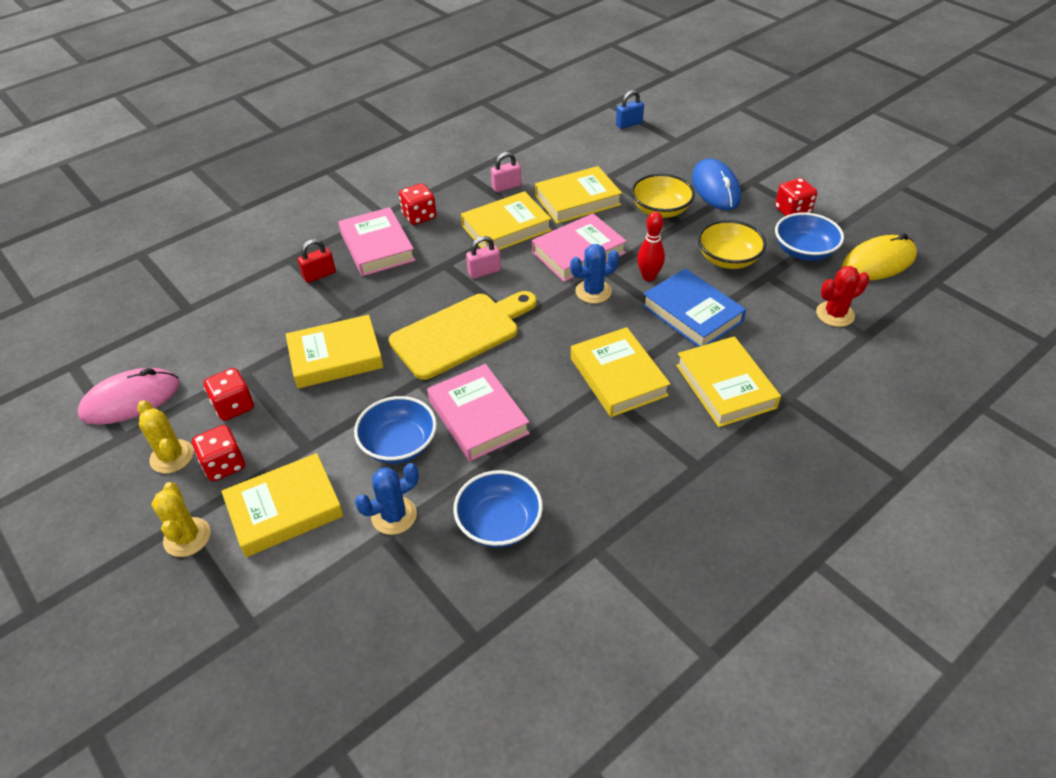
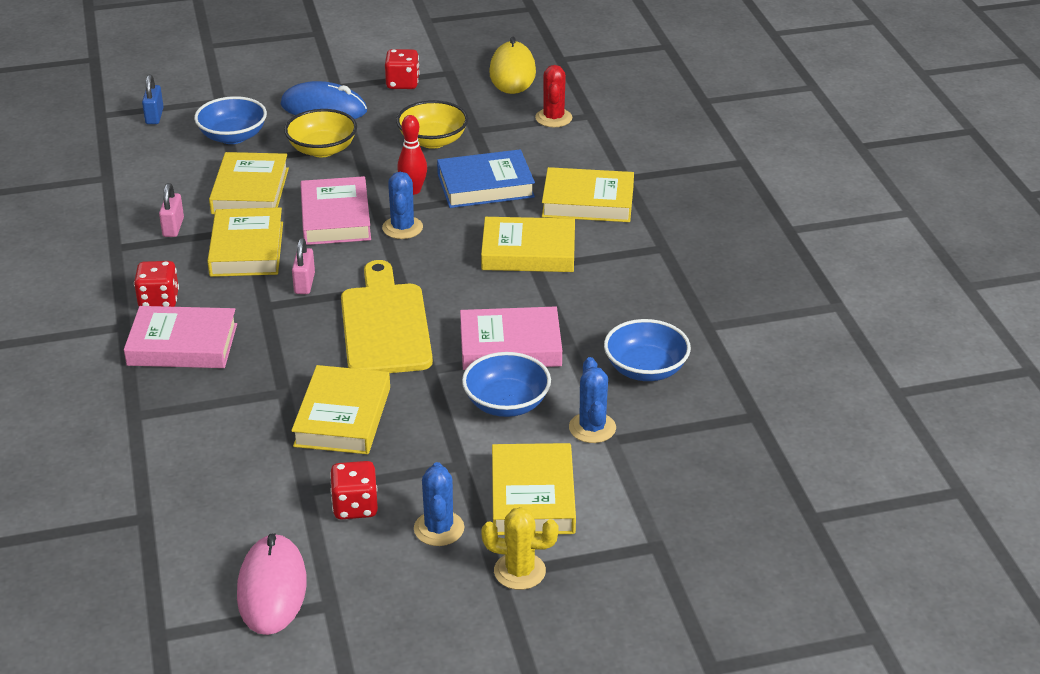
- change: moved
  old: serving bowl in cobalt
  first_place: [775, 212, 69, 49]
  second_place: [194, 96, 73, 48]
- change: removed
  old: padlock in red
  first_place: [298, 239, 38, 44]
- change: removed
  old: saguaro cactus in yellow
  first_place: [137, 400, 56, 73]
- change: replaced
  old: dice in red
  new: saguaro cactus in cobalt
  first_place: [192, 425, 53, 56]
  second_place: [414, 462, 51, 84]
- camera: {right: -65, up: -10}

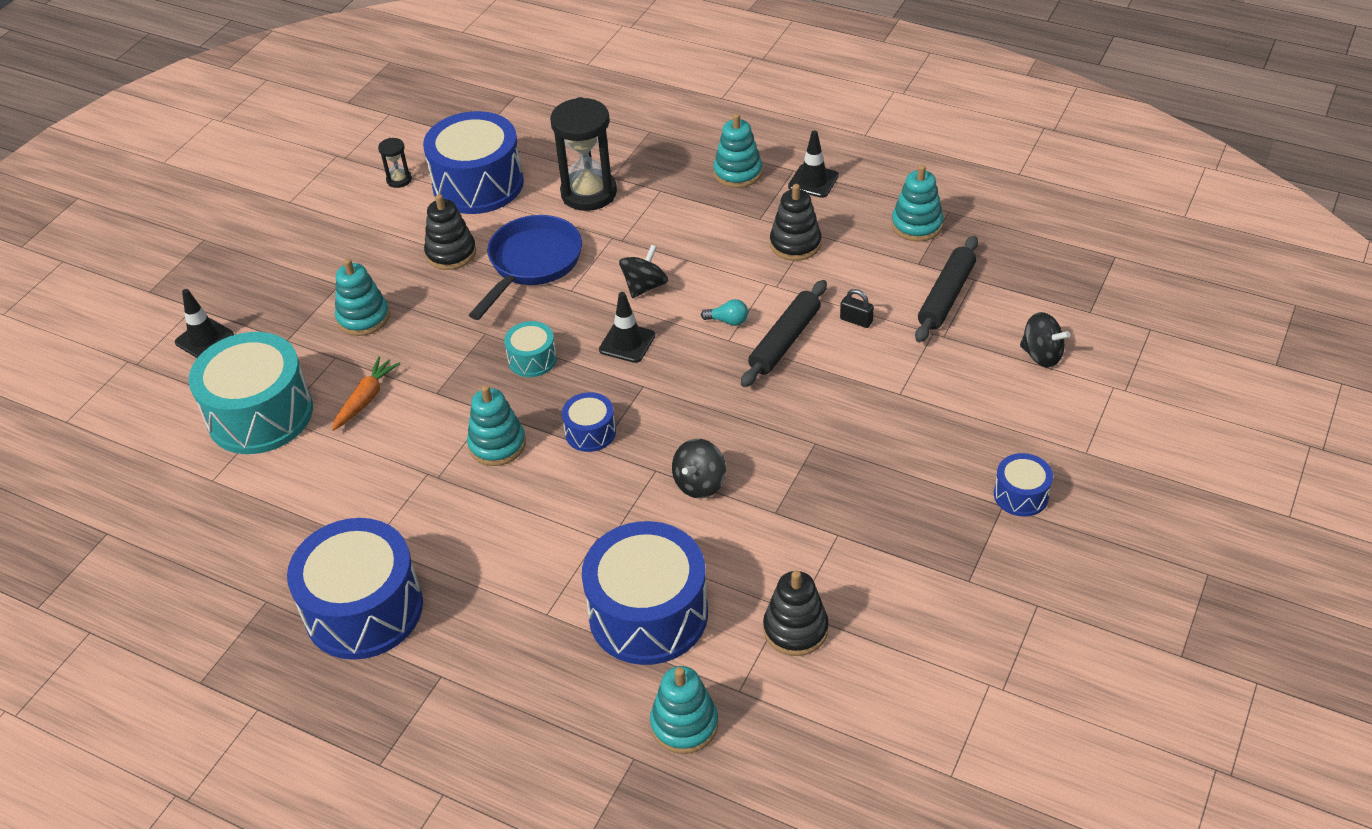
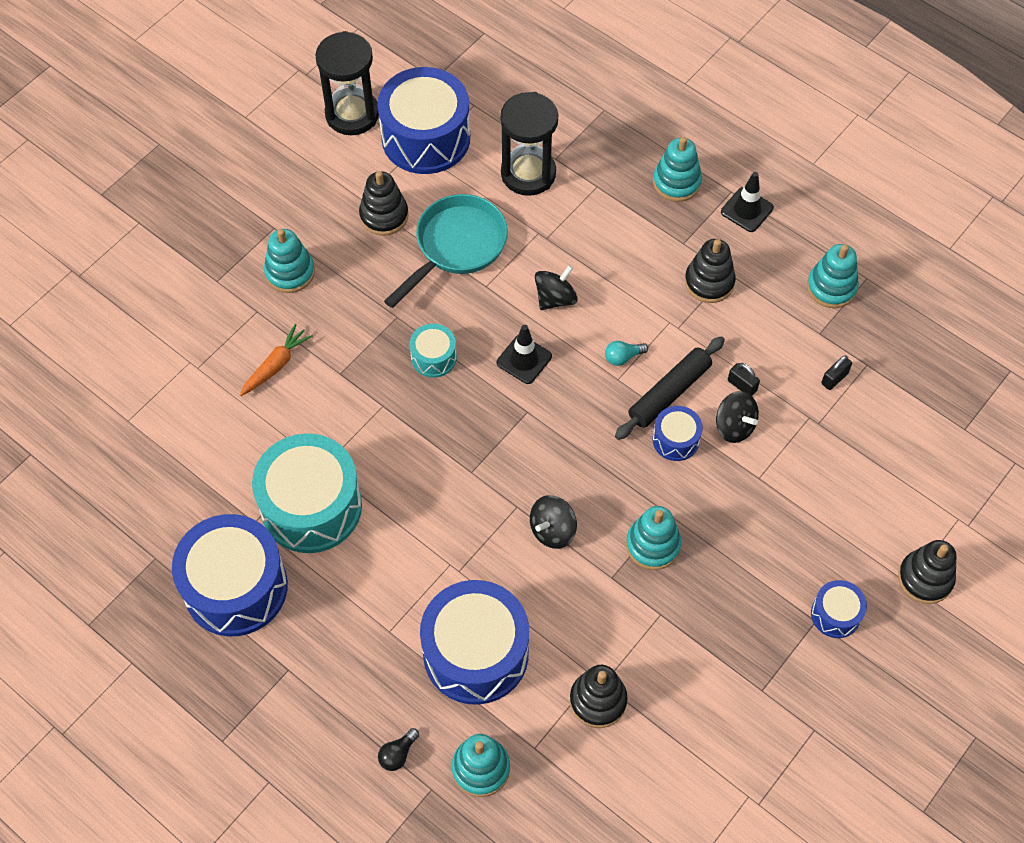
- change: resized
  old: sandglass in jet-black
  first_place: [378, 138, 34, 50]
  second_place: [315, 31, 64, 104]
  factor: 2.18
- change: recoloured
  old: pan in cobalt
  new: pan in teal
  first_place: [469, 215, 113, 105]
  second_place: [384, 194, 124, 114]
- change: replaced
  old: pastry roller in jet-black
  new: padlock in jet-black
  first_place: [915, 236, 63, 107]
  second_place: [821, 355, 31, 35]
- change: removed
  old: road cone in jet-black
  first_place: [175, 289, 59, 69]
- change: turned
  old: light bulb in teal
  first_place: [701, 299, 47, 27]
  second_place: [605, 341, 43, 25]
  degrees: 135
- change: moved
  old: spinning top in jet-black
  first_place: [1020, 312, 50, 55]
  second_place: [716, 391, 43, 52]
- change: moved
  old: toy drum in teal
  first_place: [189, 332, 124, 122]
  second_place: [252, 433, 110, 120]
- change: moved
  old: stacking rings in teal
  first_place: [467, 385, 59, 81]
  second_place: [626, 506, 55, 64]
- change: moved
  old: toy drum in cobalt
  first_place: [562, 392, 54, 60]
  second_place: [653, 406, 50, 55]
- change: added
  new: stacking rings in jet-black
  second_place: [898, 540, 59, 64]
- change: added
  new: light bulb in jet-black
  second_place: [378, 728, 41, 43]
- camera: {right: 10, up: 15}

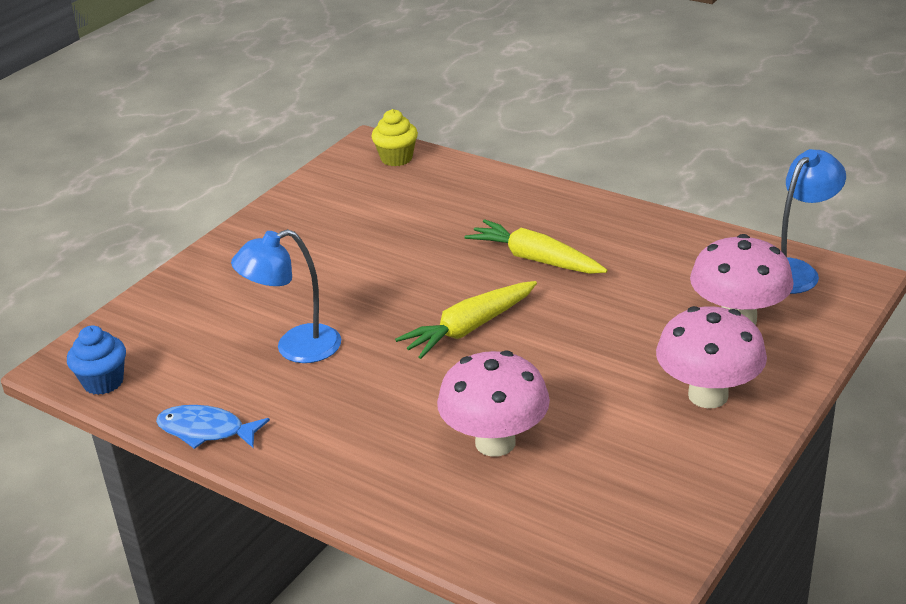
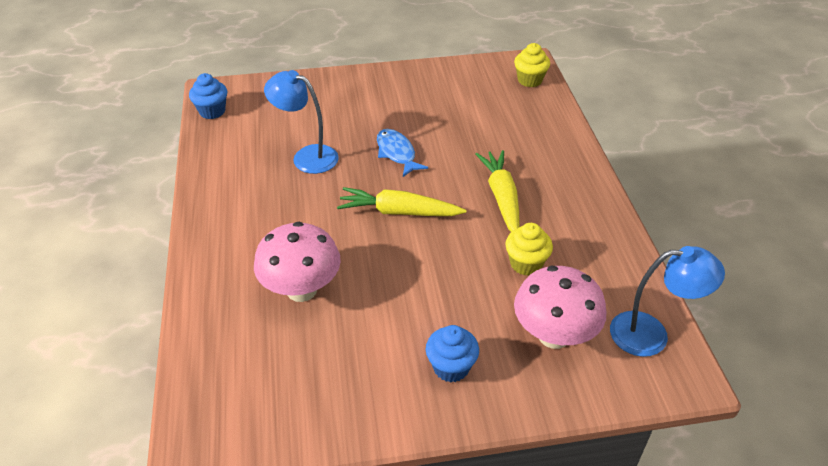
- change: replaced
  old: fungus in rose-pink
  new: muffin in cobalt
  first_place: [656, 306, 111, 102]
  second_place: [426, 325, 53, 57]
- change: moved
  old: toy fish in cobalt
  first_place: [156, 405, 114, 44]
  second_place: [377, 129, 51, 48]
- change: added
  new: muffin in yellow
  second_place: [505, 223, 48, 53]
- camera: {right: 45, up: 10}

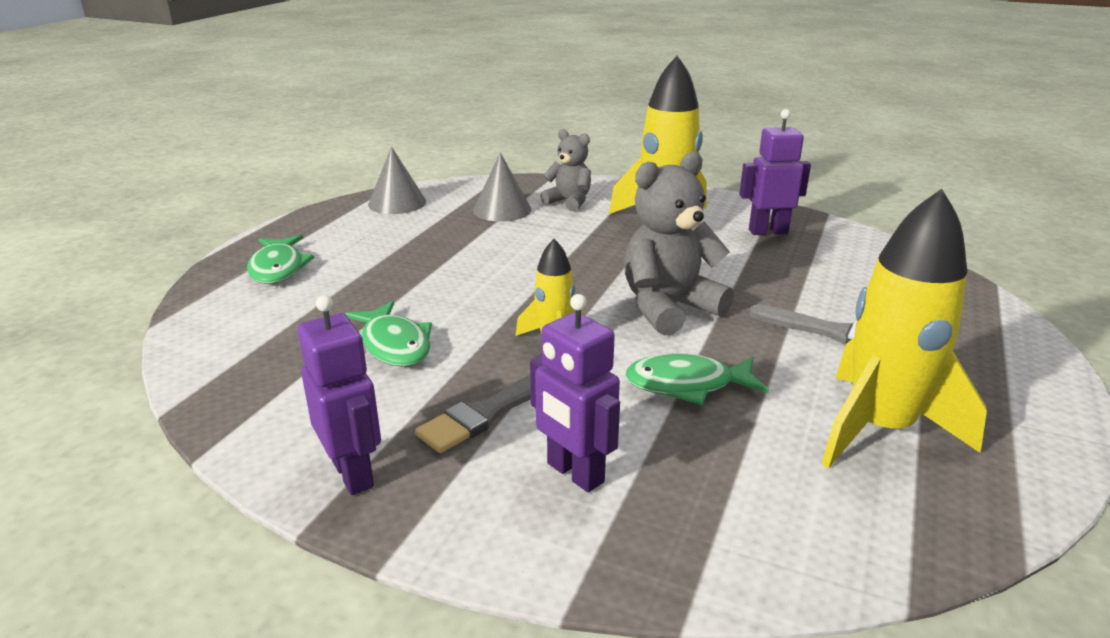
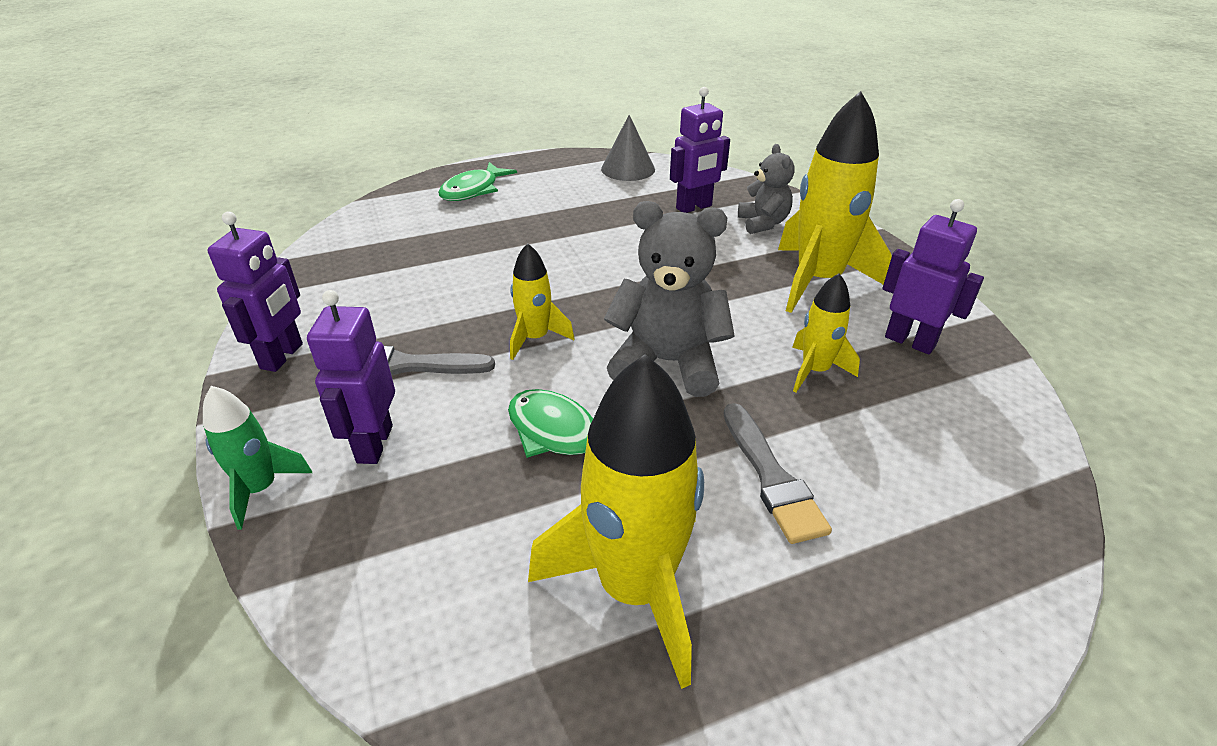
- change: replaced
  old: cone in grey
  new: robot figure in royal purple
  first_place: [473, 153, 59, 69]
  second_place: [670, 87, 60, 126]
- change: removed
  old: toy fish in leaf-green
  first_place: [345, 301, 87, 66]
- change: added
  new: spaceship in yellow
  second_place: [792, 273, 68, 119]
- change: added
  new: spaceship in leaf-green
  second_place: [203, 386, 109, 144]
- camera: {right: 45, up: 10}

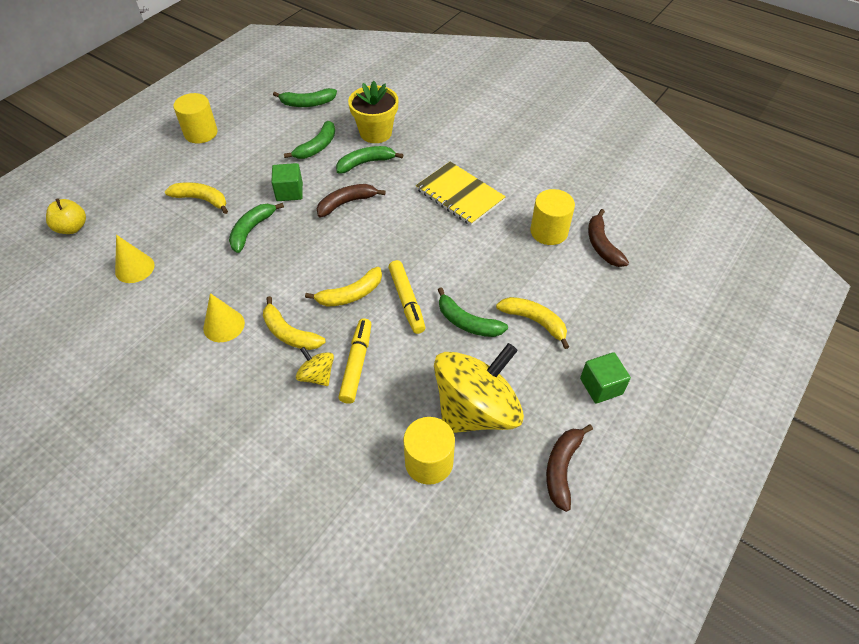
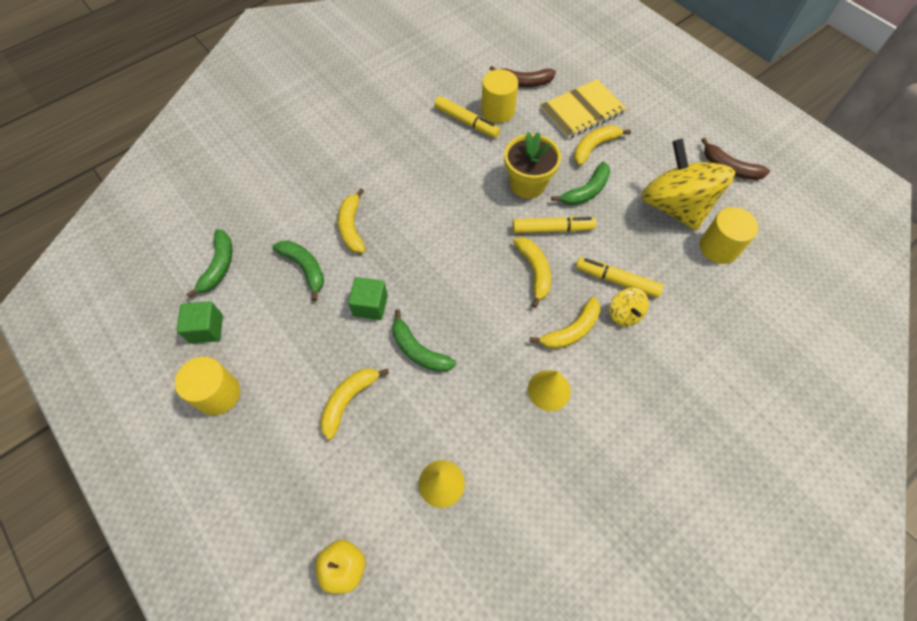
- change: moved
  old: potted plant in yellow
  first_place: [348, 81, 51, 62]
  second_place: [504, 132, 57, 67]
- change: recoloured
  old: toy banana in leaf-green
  new: toy banana in yellow
  first_place: [336, 146, 67, 28]
  second_place: [338, 188, 27, 65]
- change: moved
  old: notepad in yellow
  first_place: [416, 162, 90, 64]
  second_place: [540, 79, 86, 60]
- change: removed
  old: toy banana in dark brown
  first_place: [317, 184, 69, 33]
- change: turned
  old: spinning top in yellow
  first_place: [296, 347, 38, 39]
  second_place: [610, 288, 39, 38]
  degrees: -75
- change: moved
  old: block in leaf-green
  first_place: [580, 352, 51, 52]
  second_place: [177, 301, 46, 43]
- change: added
  new: marker in yellow
  second_place: [434, 96, 66, 42]
- camera: {right: -75, up: 10}

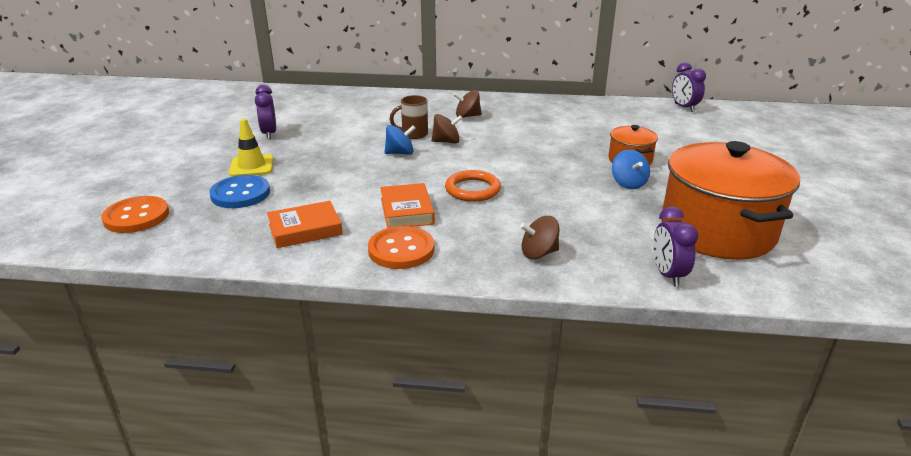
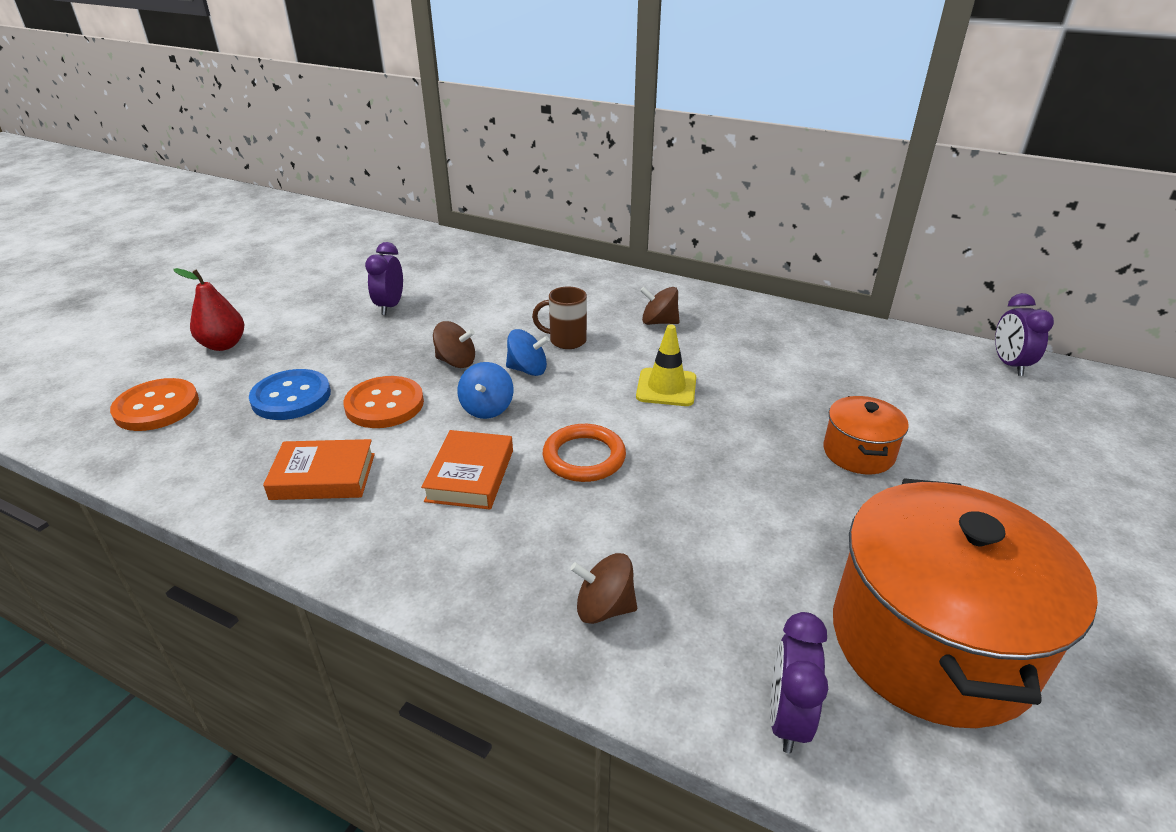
- change: moved
  old: spinning top in dark brown
  first_place: [432, 114, 30, 29]
  second_place: [433, 321, 42, 47]
- change: moved
  old: road cone in yellow
  first_place: [229, 119, 44, 58]
  second_place: [636, 324, 60, 82]
- change: moved
  old: spinning top in cobalt
  first_place: [612, 150, 38, 39]
  second_place: [457, 362, 56, 57]
- change: moved
  old: button in bright orange
  first_place: [368, 226, 66, 43]
  second_place: [343, 376, 81, 52]
- change: added
  new: pear in red
  second_place: [173, 268, 71, 83]
- camera: {right: 20, up: 5}

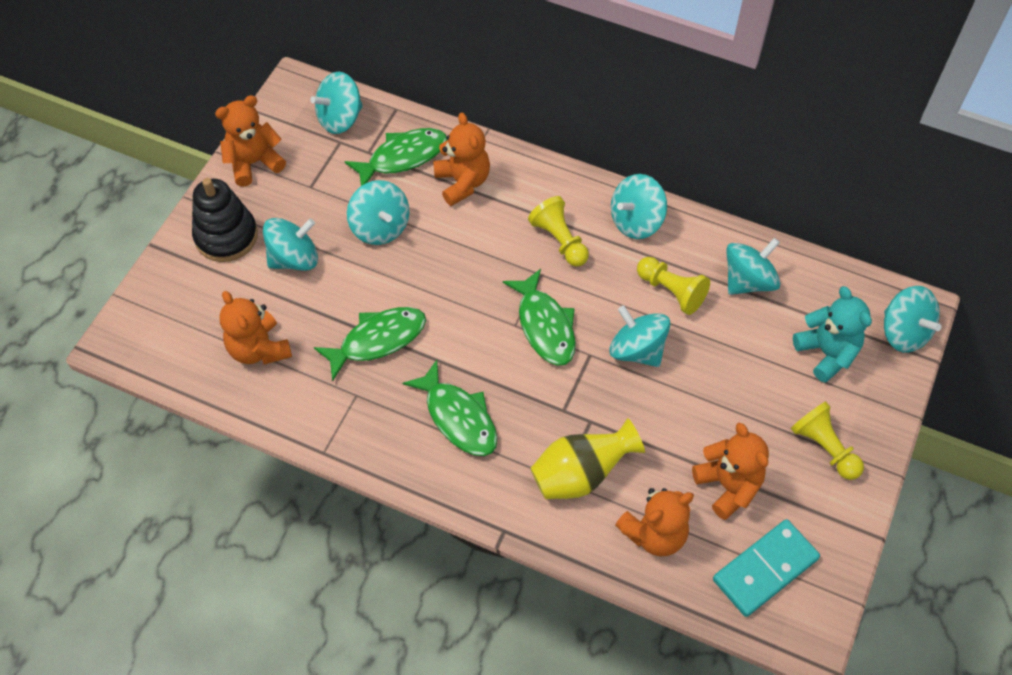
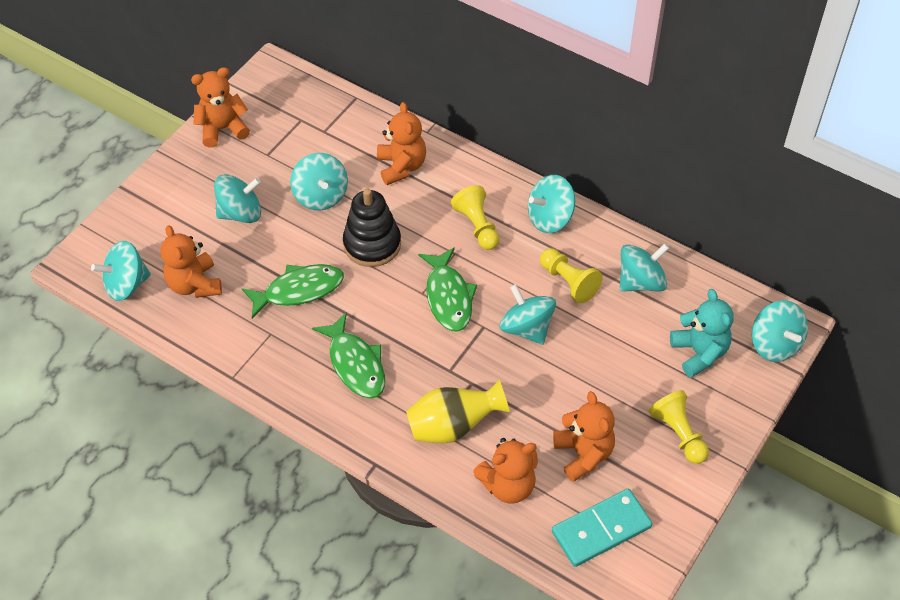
- change: moved
  old: spinning top in teal
  first_place: [310, 71, 53, 63]
  second_place: [91, 241, 60, 60]
- change: removed
  old: toy fish in leaf-green
  first_place: [344, 128, 103, 58]
- change: moved
  old: stacking rings in jet-black
  first_place: [192, 178, 66, 84]
  second_place: [343, 188, 58, 79]
- camera: {right: 10, up: -5}

